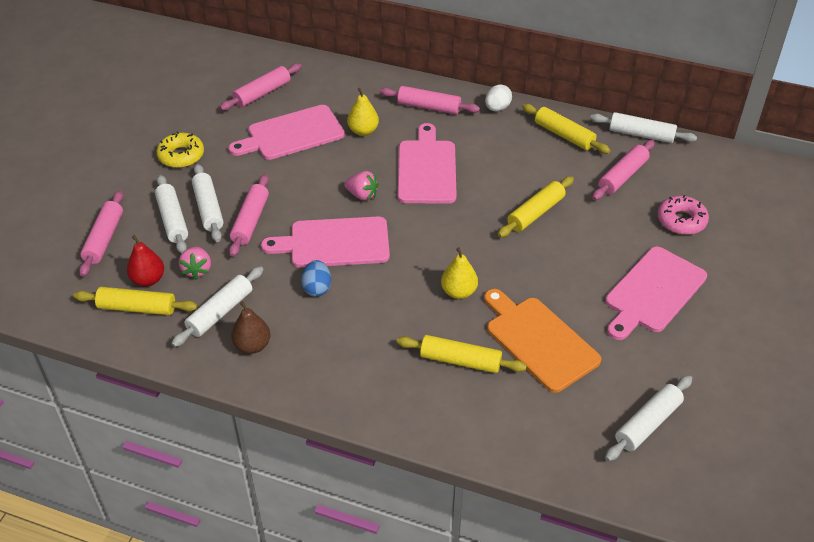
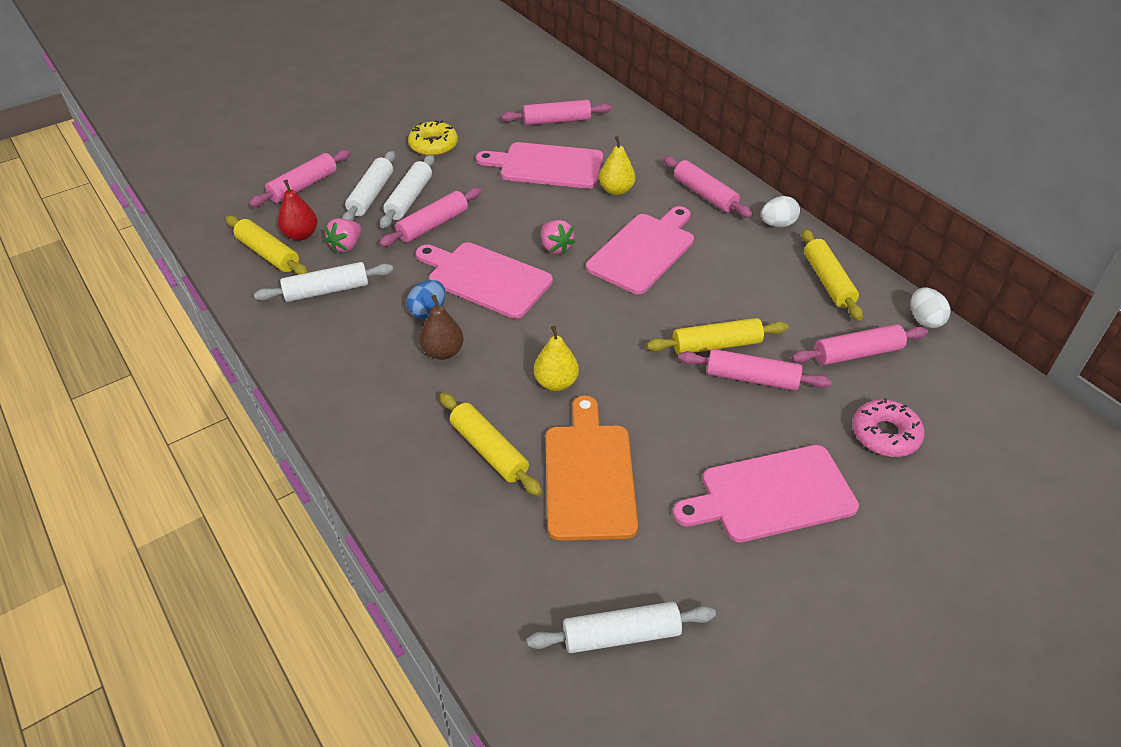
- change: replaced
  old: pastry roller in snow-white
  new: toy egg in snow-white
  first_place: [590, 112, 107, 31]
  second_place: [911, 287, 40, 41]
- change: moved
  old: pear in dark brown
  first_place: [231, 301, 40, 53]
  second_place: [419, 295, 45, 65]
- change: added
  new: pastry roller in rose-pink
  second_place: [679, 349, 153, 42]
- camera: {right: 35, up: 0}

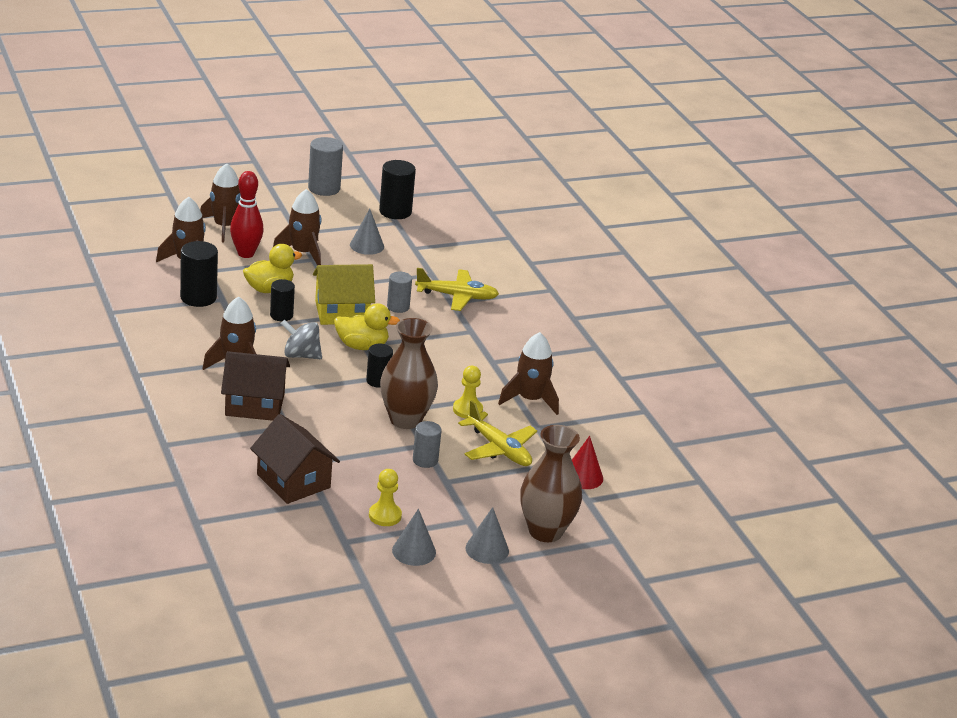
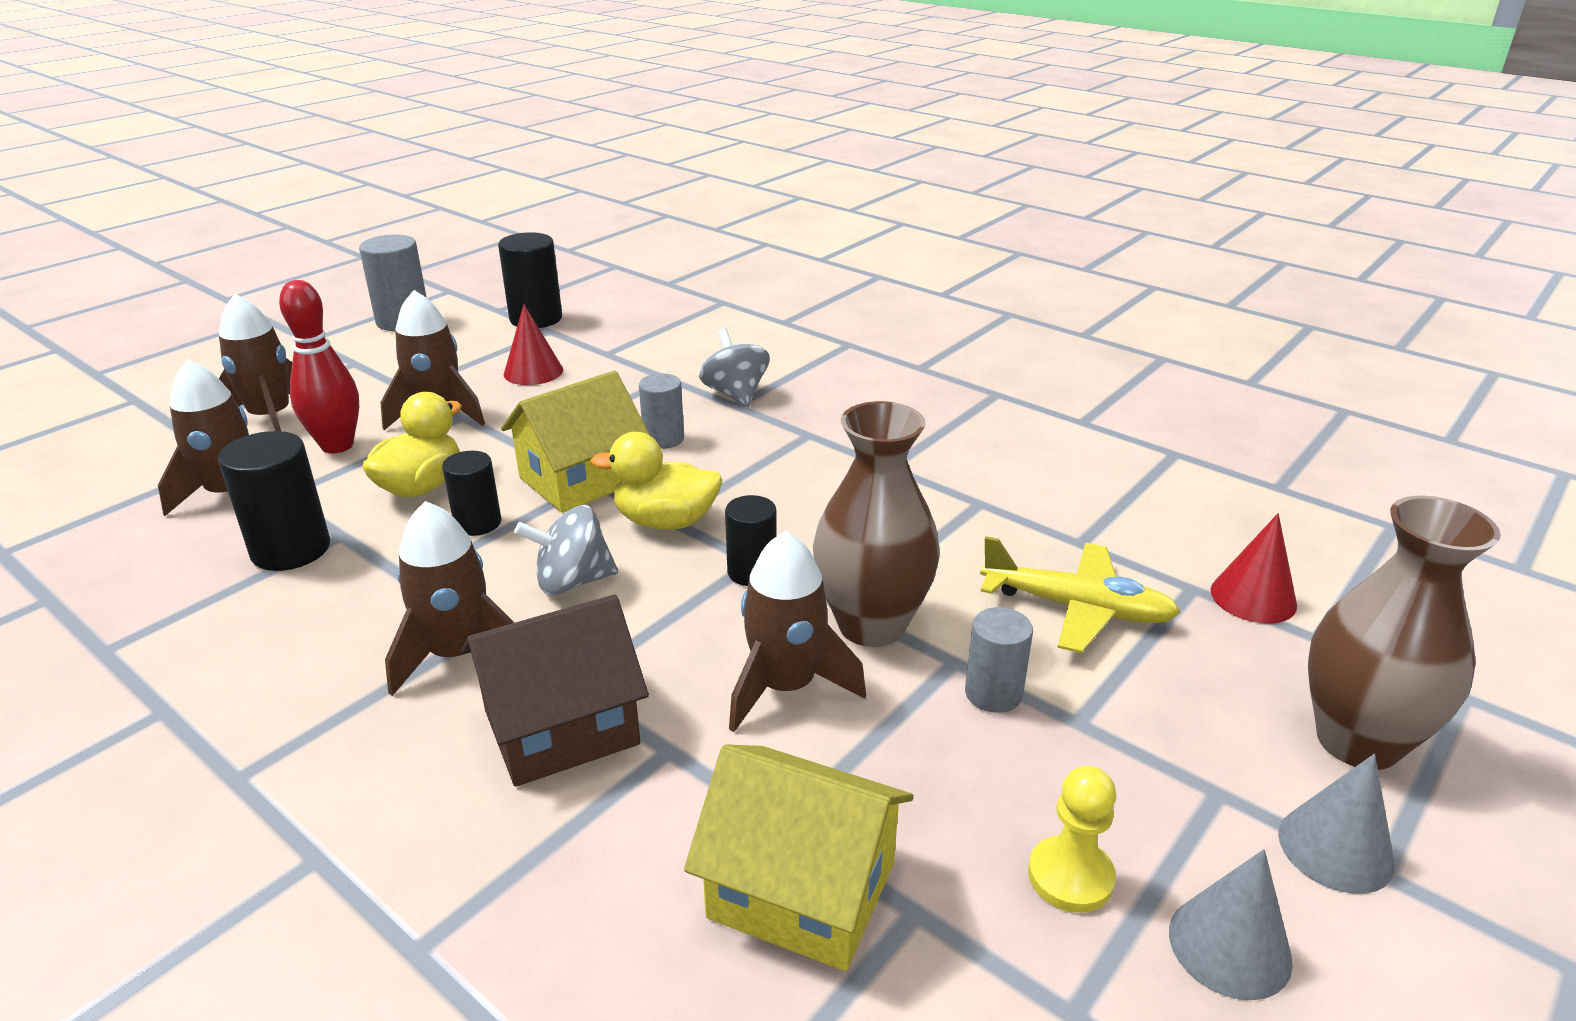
- change: recoloured
  old: cone in grey
  new: cone in red
  first_place: [350, 209, 34, 46]
  second_place: [504, 304, 59, 81]
- change: replaced
  old: toy plane in yellow
  new: spinning top in grey
  first_place: [415, 268, 84, 43]
  second_place: [699, 328, 71, 79]
- change: turned
  old: toy duck in yellow
  first_place: [334, 303, 66, 47]
  second_place: [591, 432, 131, 98]
  degrees: -150
- change: moved
  old: spaceship in dark brown
  first_place: [498, 332, 61, 83]
  second_place: [729, 531, 137, 201]
- change: removed
  old: game pawn in yellow
  first_place: [453, 366, 30, 53]
- change: recoloured
  old: cottage in dark brown
  new: cottage in yellow
  first_place: [250, 414, 90, 90]
  second_place: [684, 744, 230, 227]
- camera: {right: -25, up: 0}

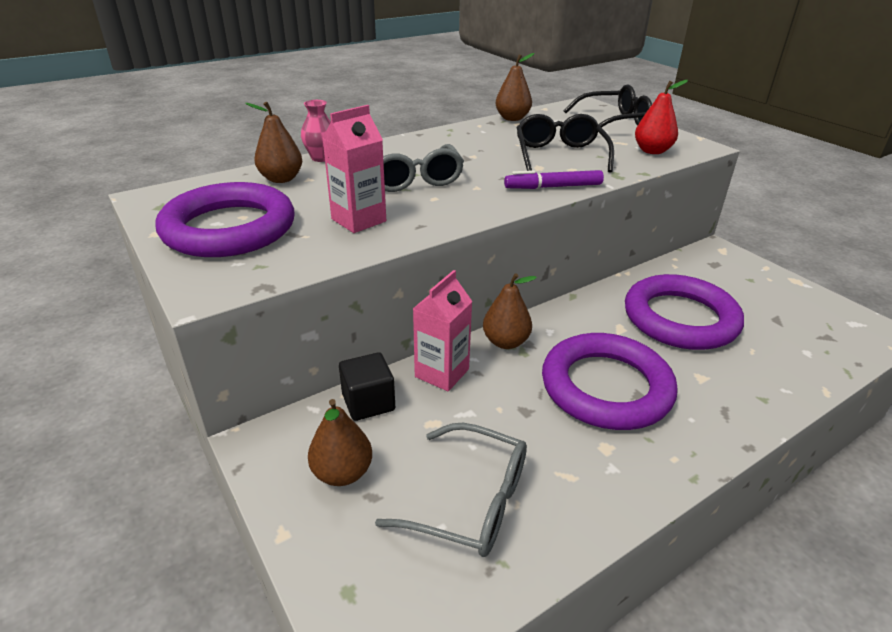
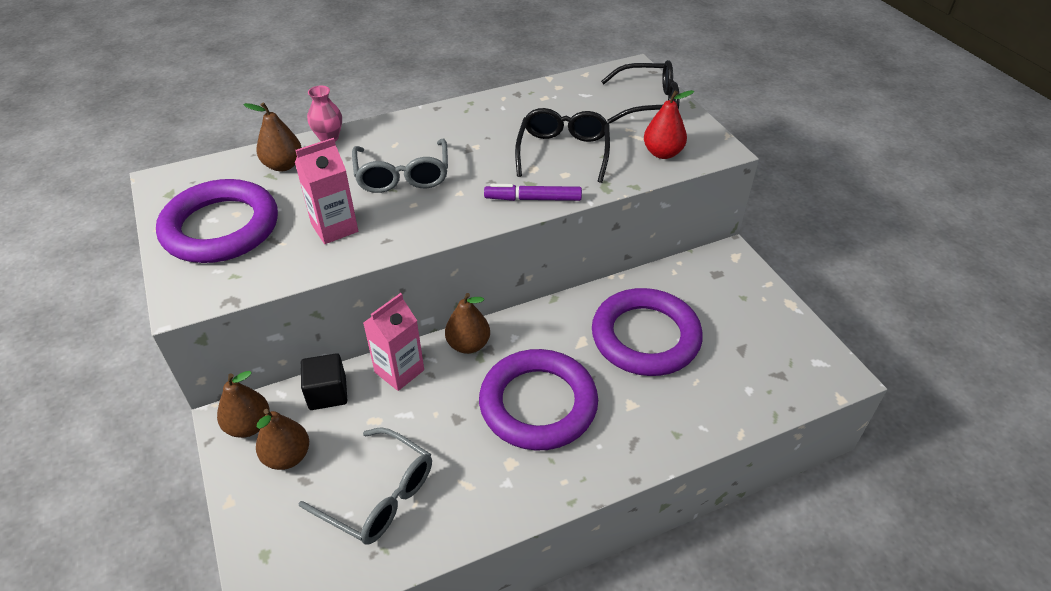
- change: moved
  old: pear in dark brown
  first_place: [496, 53, 38, 68]
  second_place: [217, 371, 53, 67]
- camera: {right: 10, up: 10}

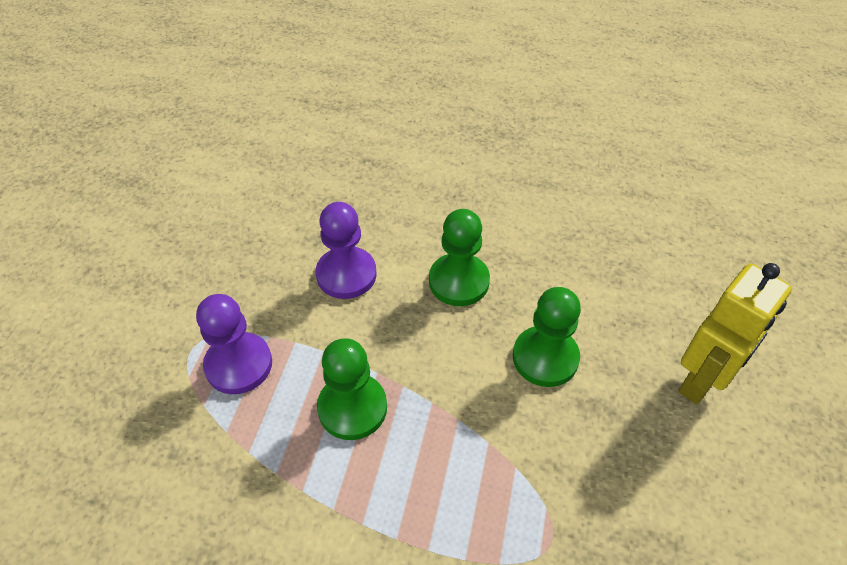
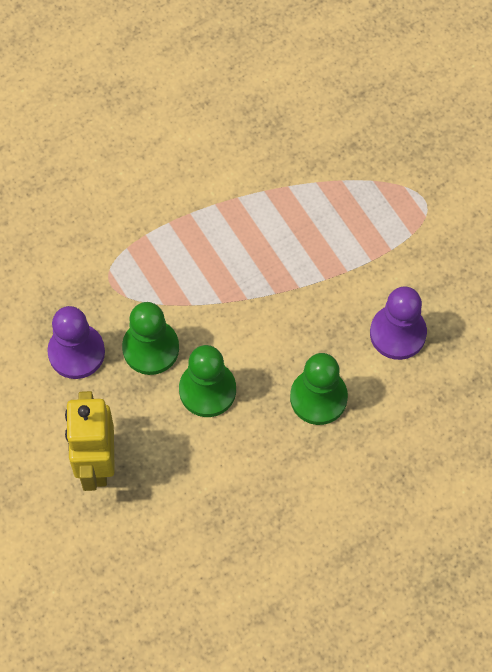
- change: moved
  old: game pawn in royal purple
  first_place: [196, 294, 76, 100]
  second_place: [47, 306, 58, 73]
- change: moved
  old: game pawn in leaf-green
  first_place: [317, 338, 70, 102]
  second_place: [122, 302, 57, 73]
- camera: {right: 135, up: 15}

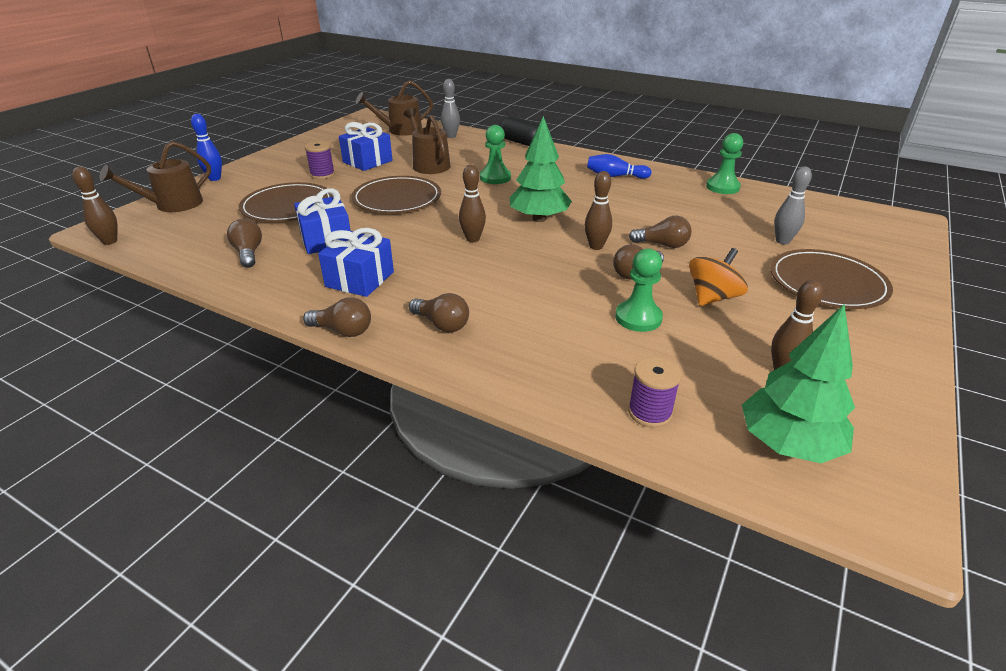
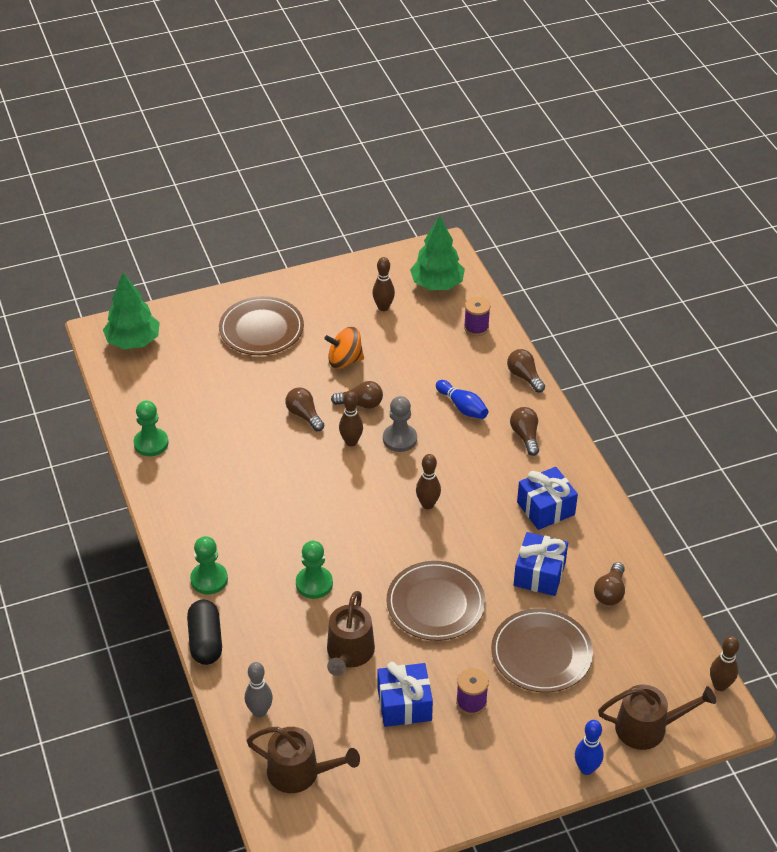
- change: moved
  old: toy tree in leaf-green
  first_place: [510, 116, 62, 106]
  second_place: [103, 273, 57, 76]
- change: moved
  old: skittle in cobalt
  first_place: [587, 154, 65, 25]
  second_place: [436, 380, 52, 39]
- change: removed
  old: skittle in grey
  first_place: [774, 166, 38, 78]
- change: moved
  old: game pawn in leaf-green
  first_place: [615, 249, 48, 83]
  second_place: [190, 536, 38, 58]
- change: moved
  old: light bulb in dark brown
  first_place: [303, 297, 68, 40]
  second_place: [507, 349, 38, 44]
- change: added
  new: game pawn in grey
  second_place: [383, 396, 34, 56]
- camera: {right: -140, up: 10}

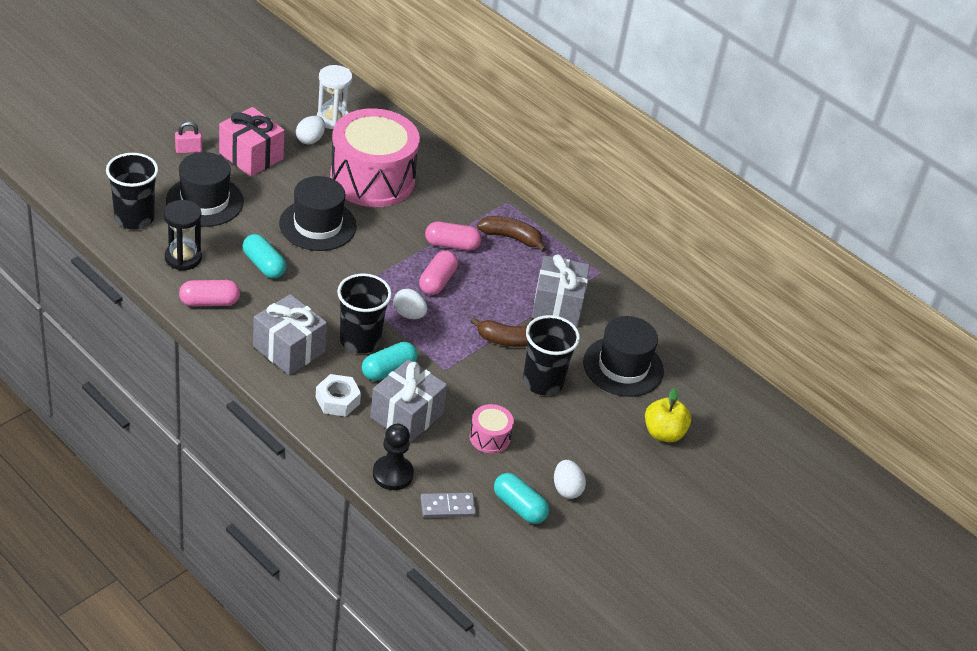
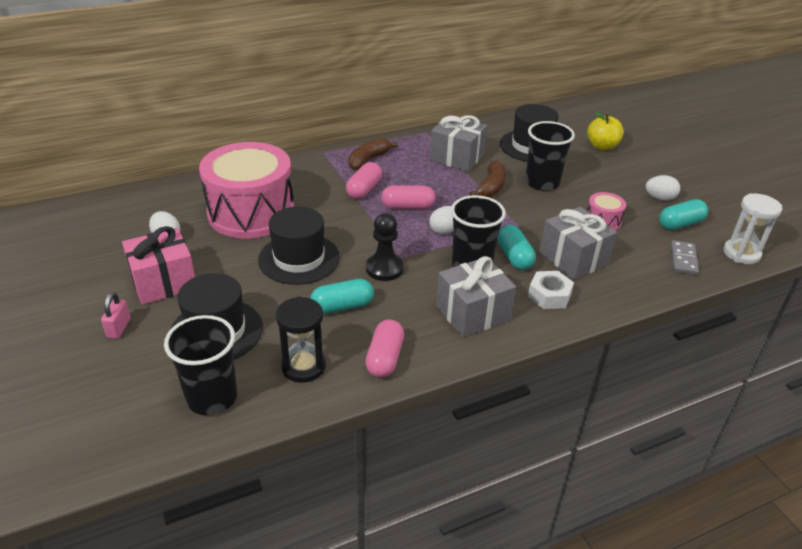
- change: moved
  old: sandglass in snow-white
  first_place: [317, 65, 35, 64]
  second_place: [723, 193, 59, 71]
- change: turned
  old: pill shape in rose-pink
  first_place: [419, 250, 39, 45]
  second_place: [381, 185, 54, 24]
  degrees: -45
- change: moved
  old: game pawn in jet-black
  first_place: [373, 424, 41, 66]
  second_place: [366, 213, 38, 68]
- camera: {right: -65, up: -5}

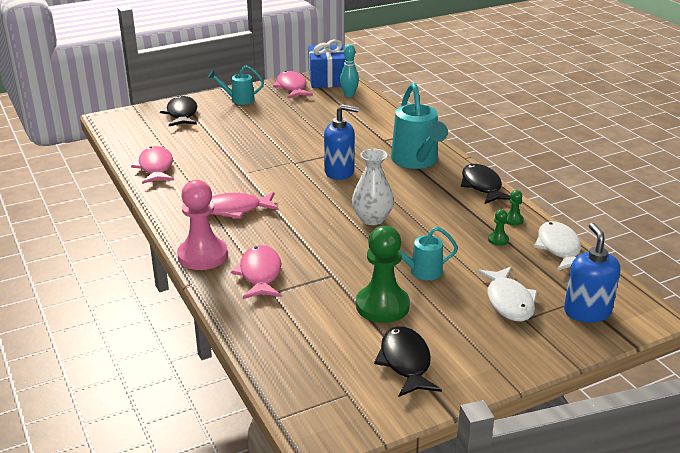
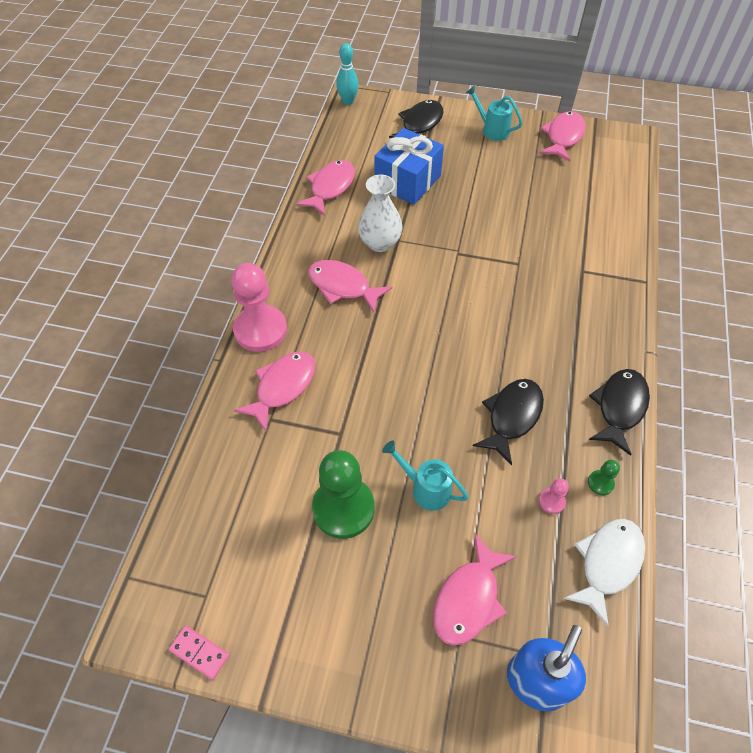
- change: moved
  old: wrapped gift in cobalt
  first_place: [308, 39, 37, 49]
  second_place: [374, 128, 70, 77]
- change: moved
  old: skittle in teal
  first_place: [340, 44, 19, 53]
  second_place: [336, 43, 23, 62]
- change: removed
  old: watering pot in teal
  first_place: [391, 83, 57, 86]
- change: removed
  old: soap pump in cobalt
  first_place: [324, 104, 35, 76]
- change: moved
  old: flower vase in snow-white
  first_place: [352, 149, 42, 76]
  second_place: [358, 175, 45, 77]
- change: recoloured
  old: game pawn in leaf-green
  new: game pawn in rose-pink
  first_place: [488, 209, 21, 37]
  second_place: [539, 478, 30, 36]
- change: recoloured
  old: toy fish in snow-white
  new: toy fish in rose-pink
  first_place: [476, 266, 62, 56]
  second_place: [433, 533, 84, 113]
- change: moved
  old: toy fish in jet-black
  first_place: [374, 326, 68, 71]
  second_place: [473, 379, 71, 86]
- change: added
  new: domino in rose-pink
  second_place: [169, 626, 60, 54]
- camera: {right: 40, up: 25}

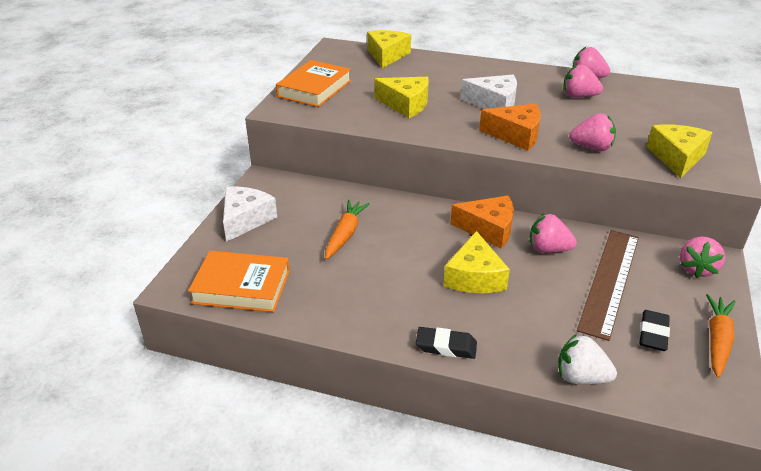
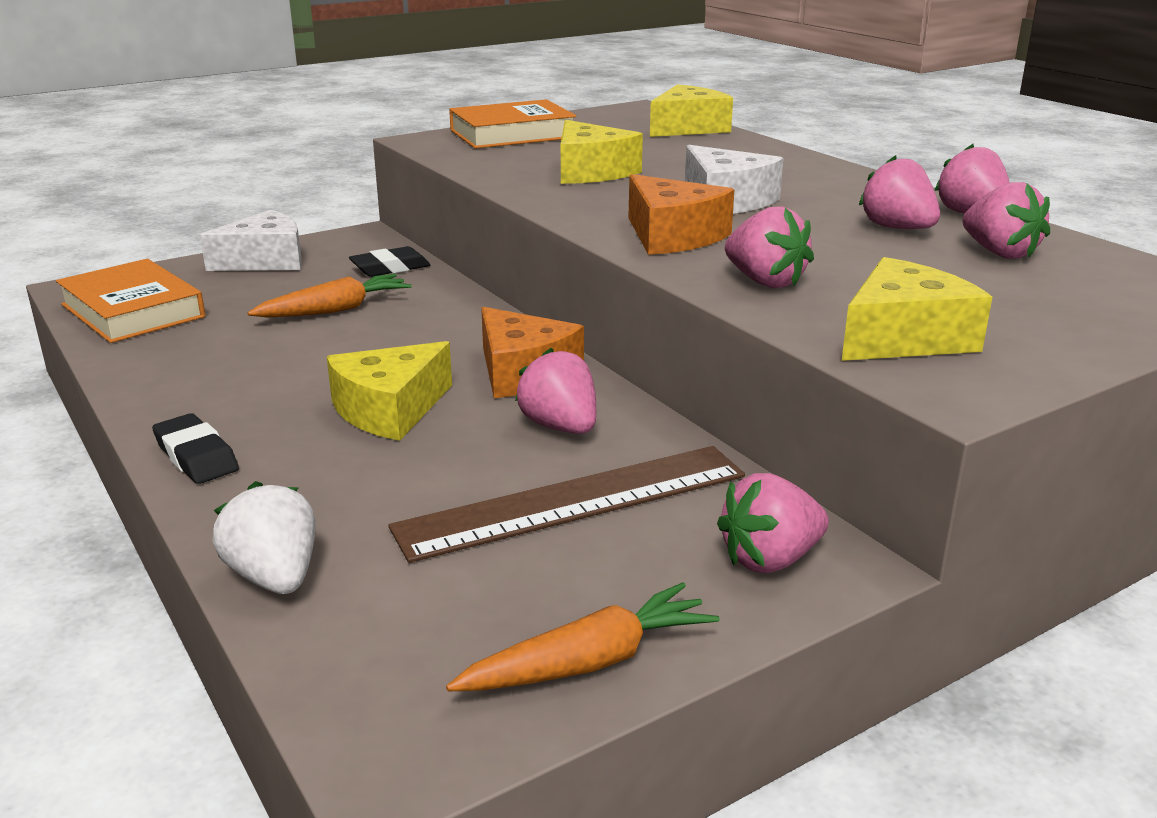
- change: moved
  old: pencil eraser in jet-black
  first_place: [639, 310, 31, 41]
  second_place: [349, 246, 82, 31]
- change: added
  new: toy strawberry in rose-pink
  second_place: [962, 182, 88, 77]
- camera: {right: 40, up: -10}

